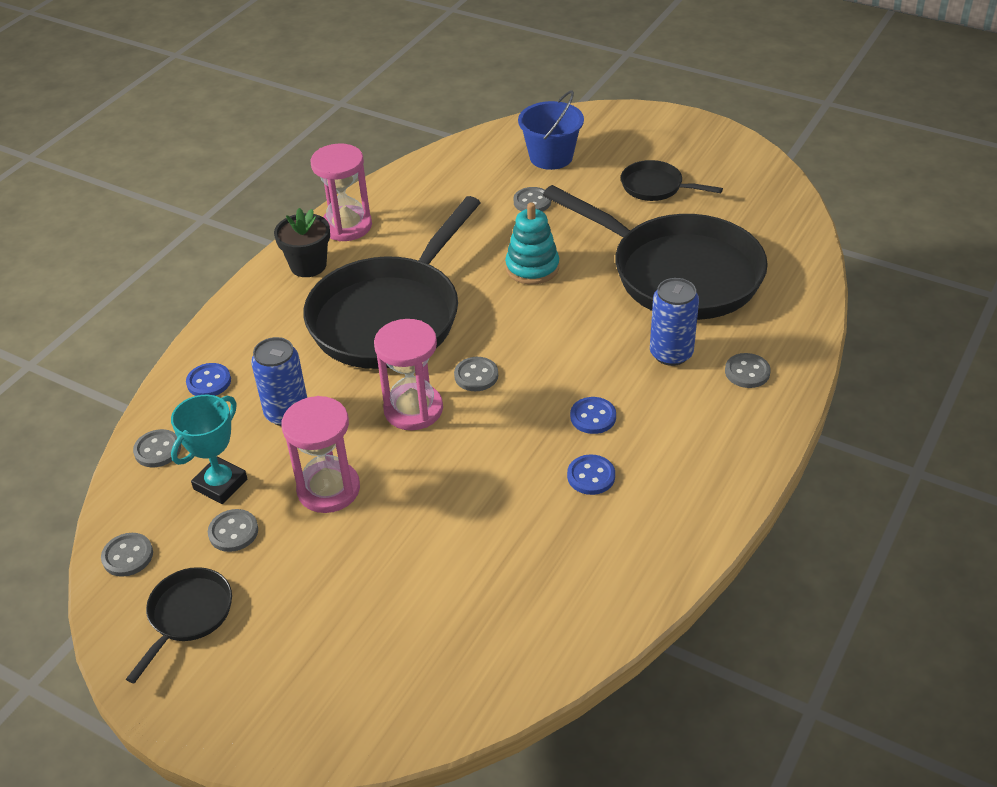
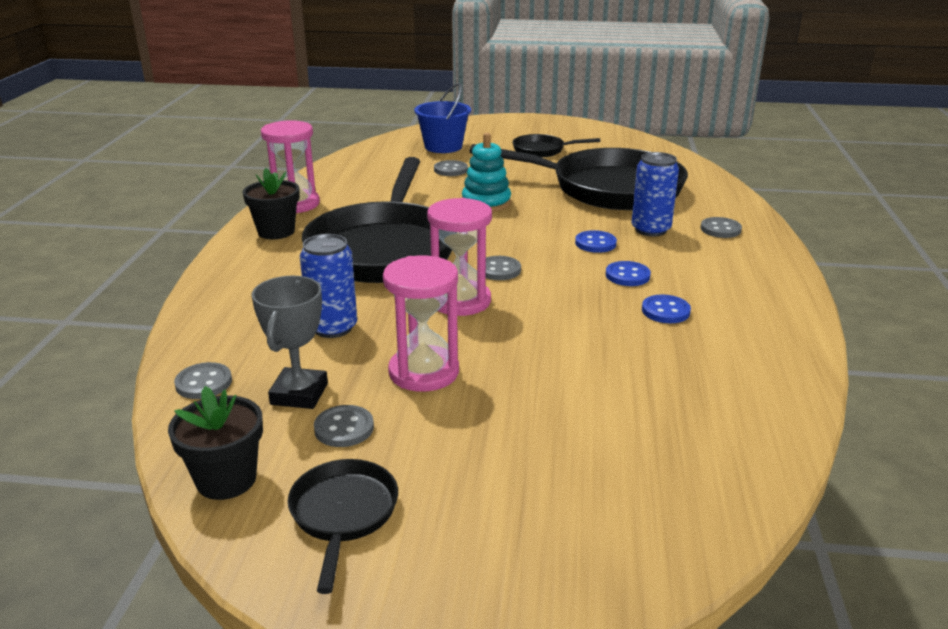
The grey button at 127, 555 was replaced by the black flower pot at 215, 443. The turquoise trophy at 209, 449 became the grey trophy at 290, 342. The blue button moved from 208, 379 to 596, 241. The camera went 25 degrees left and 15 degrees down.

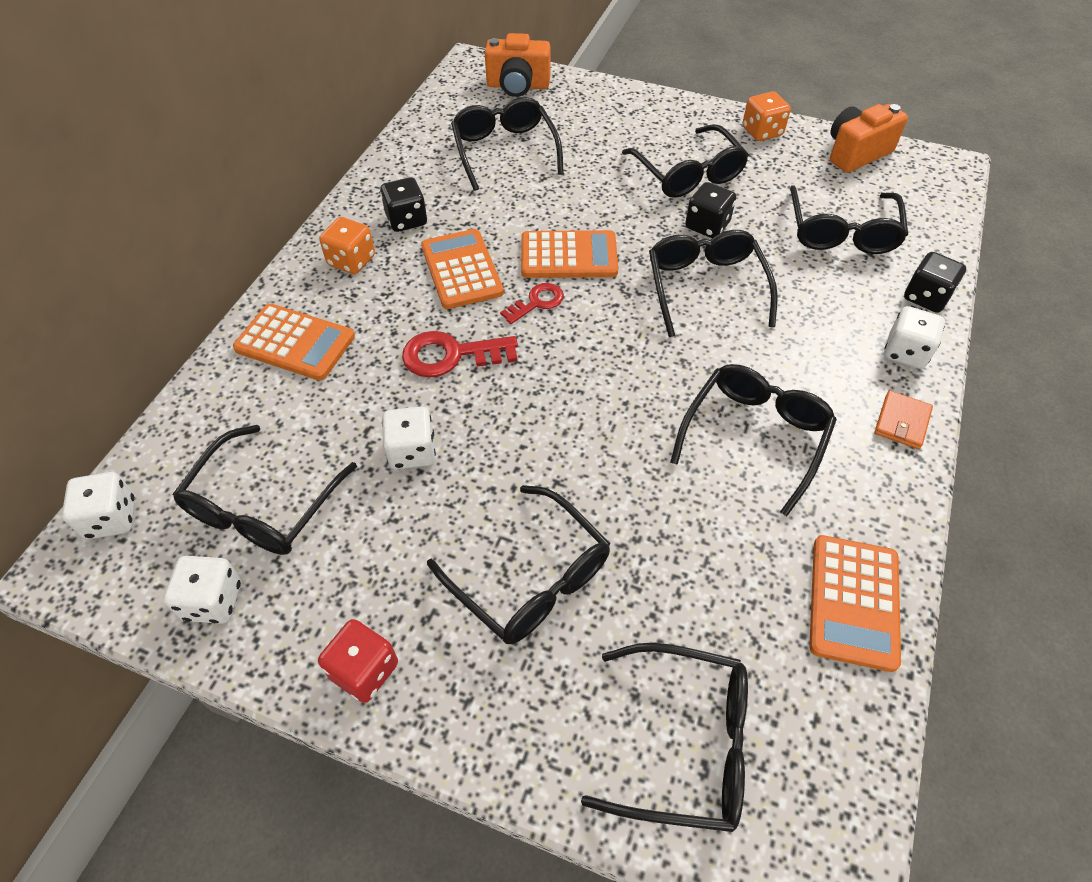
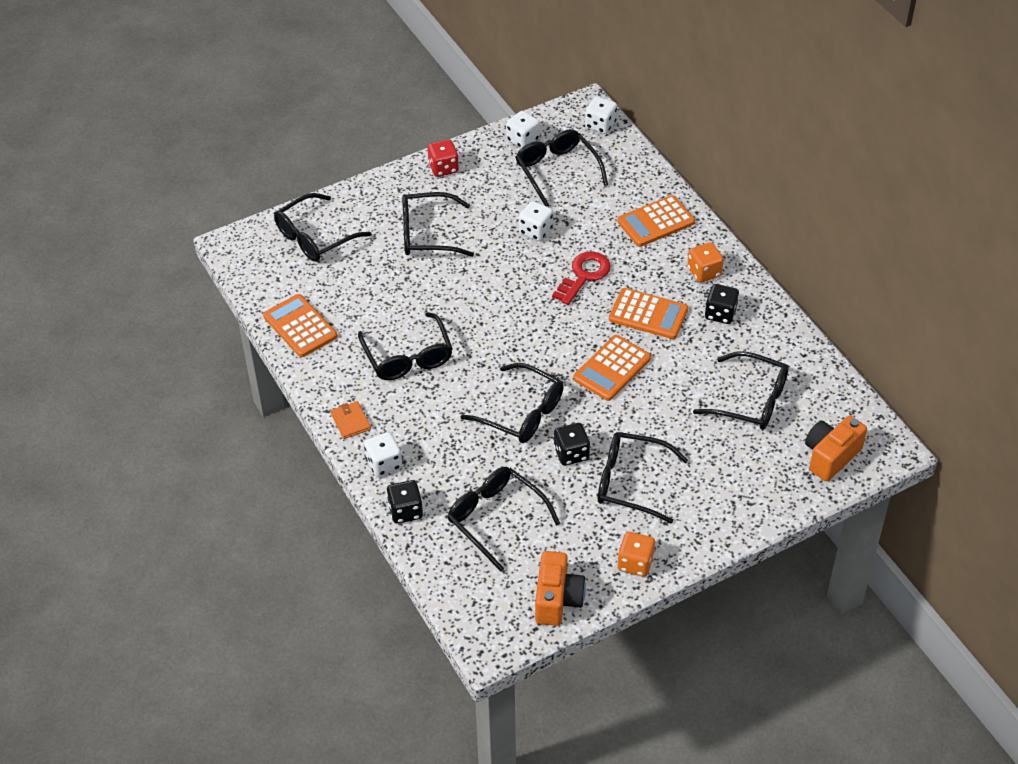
The red key at 532, 303 disappeared. The camera went 130 degrees right and 5 degrees down.

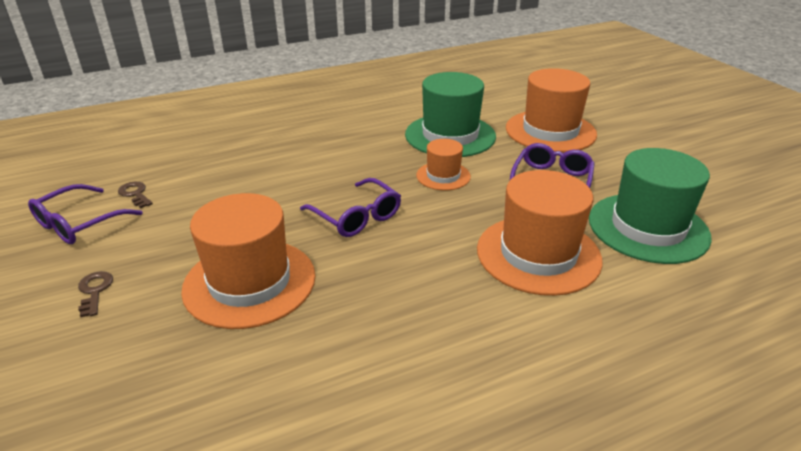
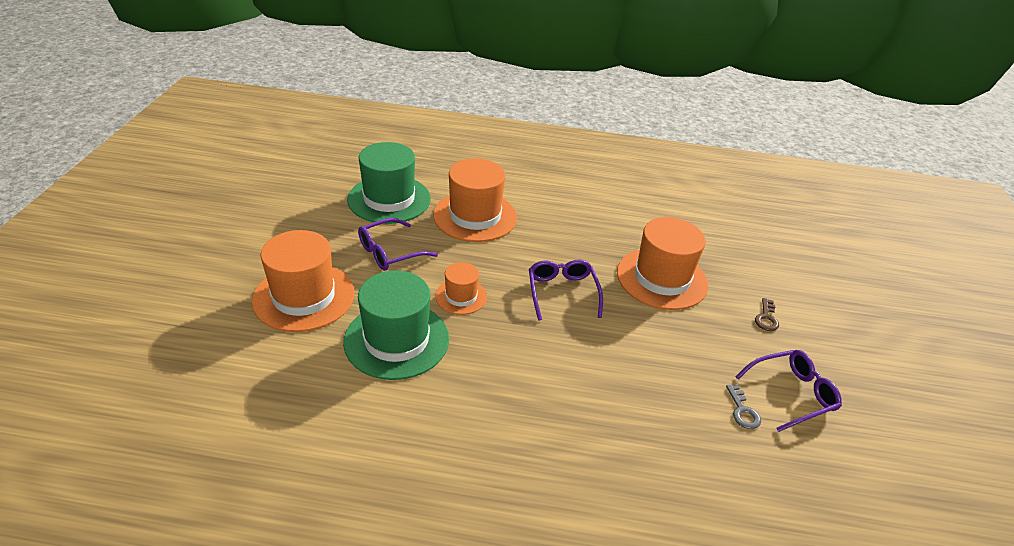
The brown key at 135, 195 became the grey key at 743, 407. The camera went 150 degrees left and 5 degrees up.

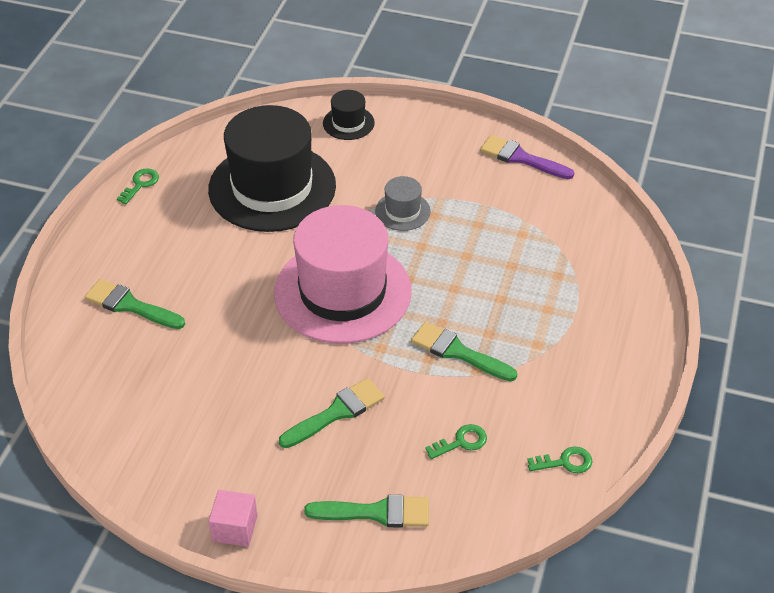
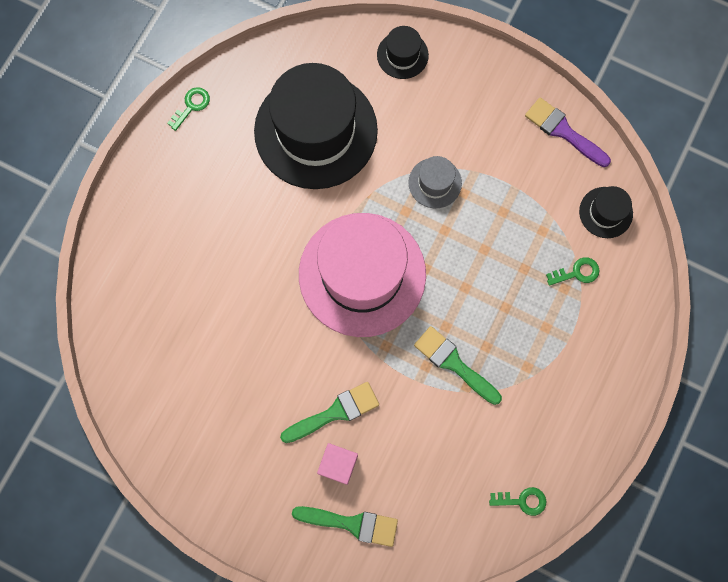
The green brush at 134, 304 disappeared. The pink cube moved from 233, 518 to 337, 464. The green key moved from 456, 441 to 572, 271. The black hat at 606, 212 appeared. The camera went 10 degrees right and 30 degrees up.

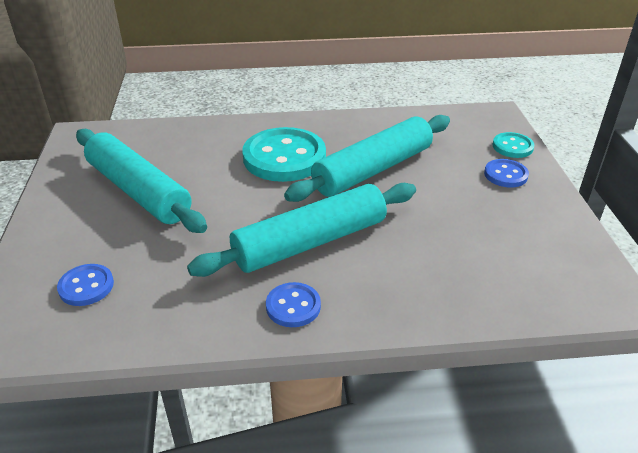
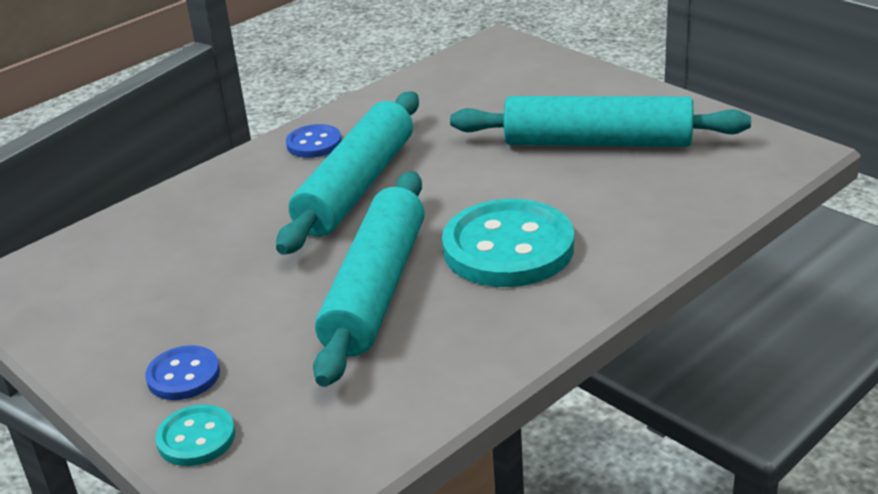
The blue button at 85, 285 disappeared. The camera went 145 degrees right and 5 degrees down.

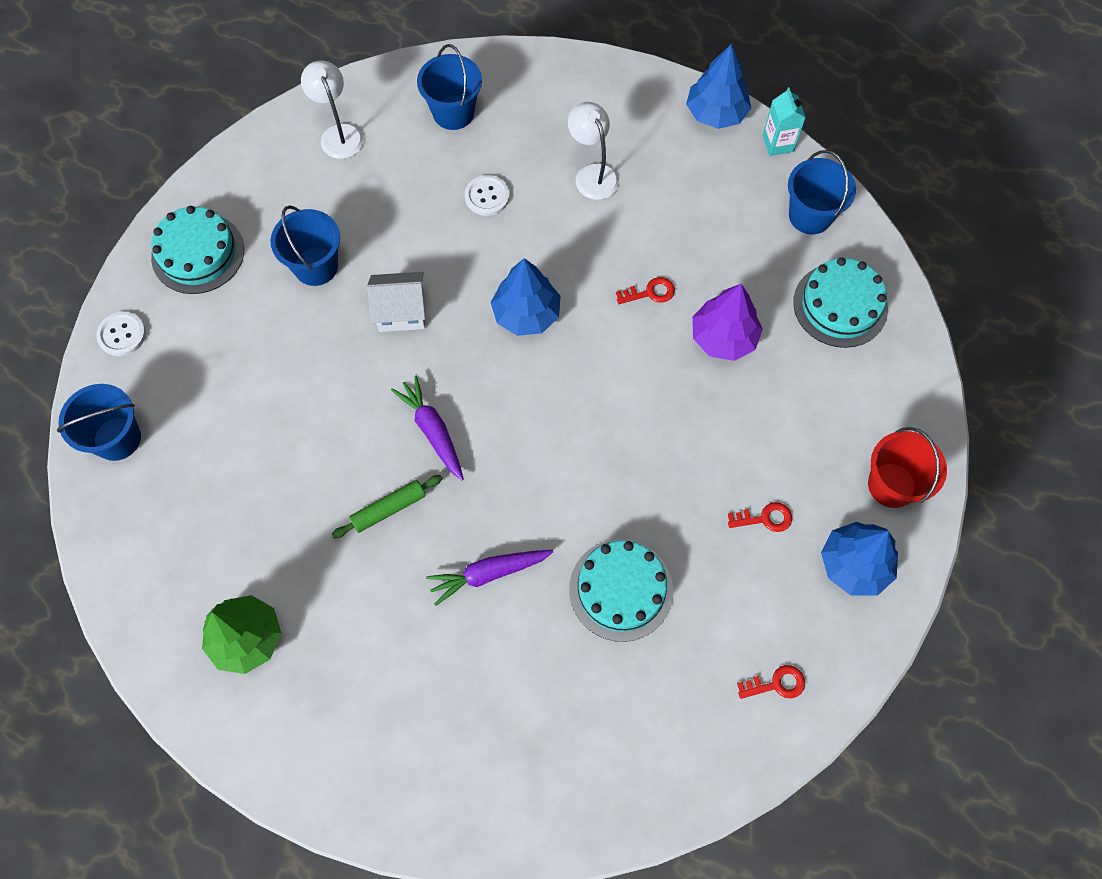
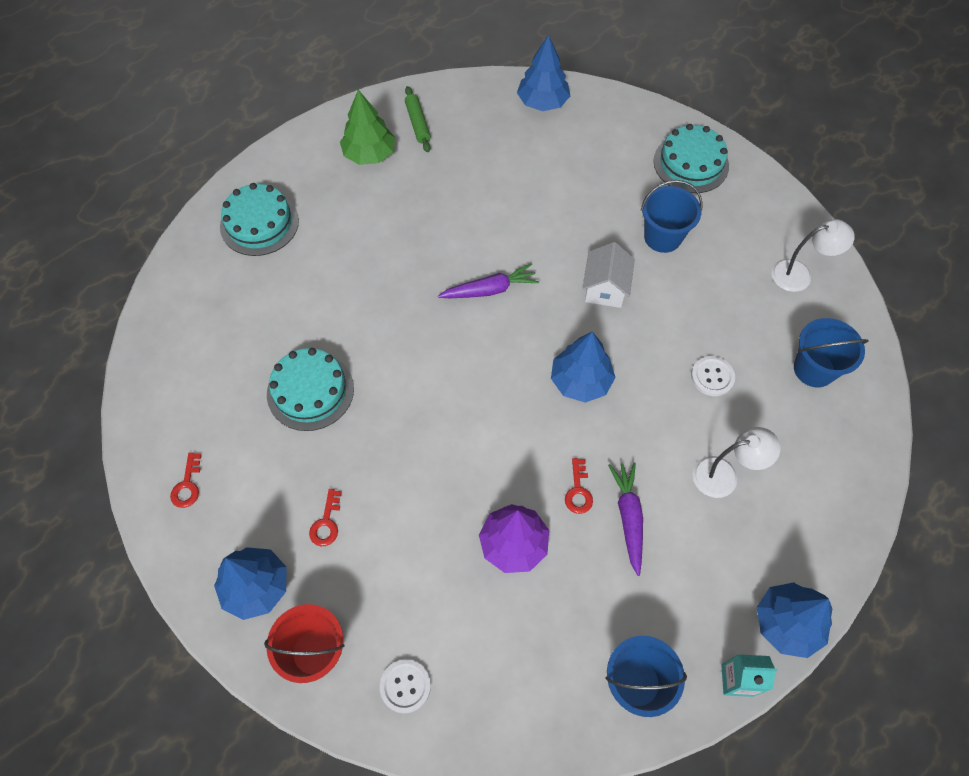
The blue bucket at 99, 422 was replaced by the blue tree at 543, 73. The white button moved from 121, 334 to 405, 686. The green rolling pin moved from 387, 506 to 418, 119. The purple carrot moved from 489, 578 to 625, 519. The turquoise cake moved from 840, 302 to 259, 219. The camera went 105 degrees right and 5 degrees down.

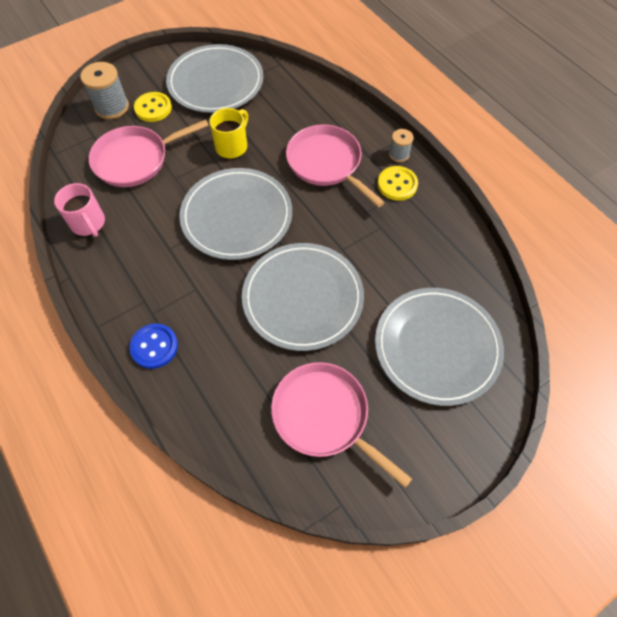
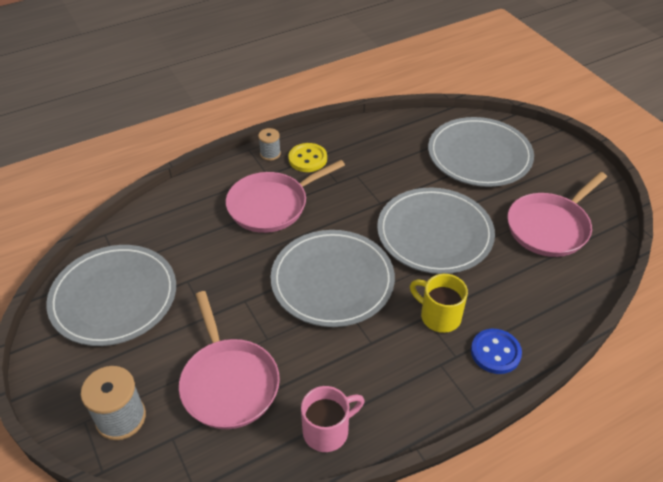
The yellow button at 153, 107 disappeared. The yellow mug moved from 228, 133 to 439, 303. The camera went 85 degrees left and 15 degrees down.

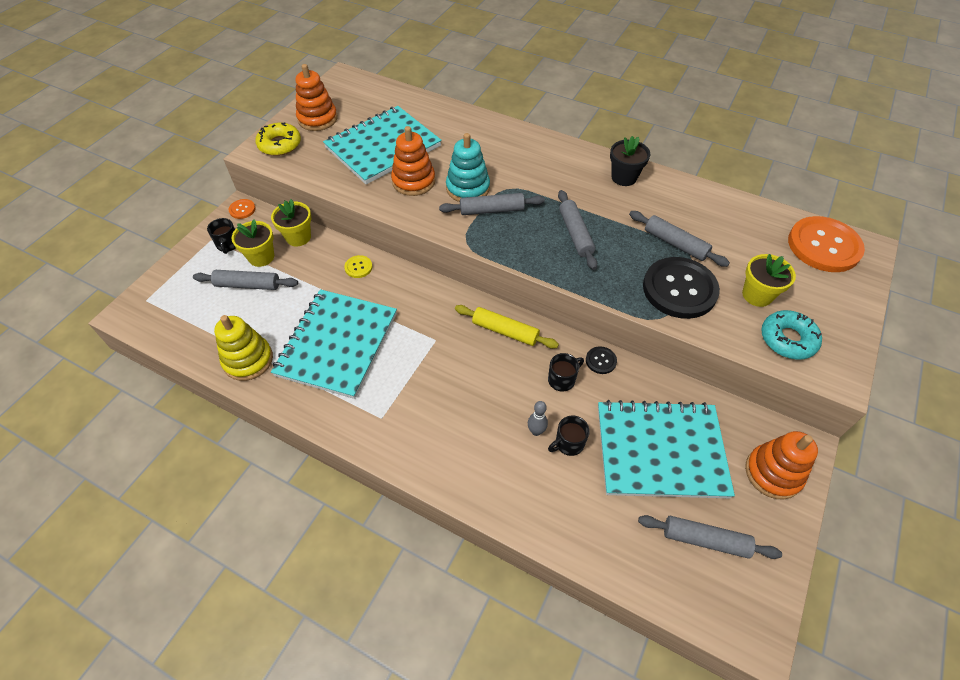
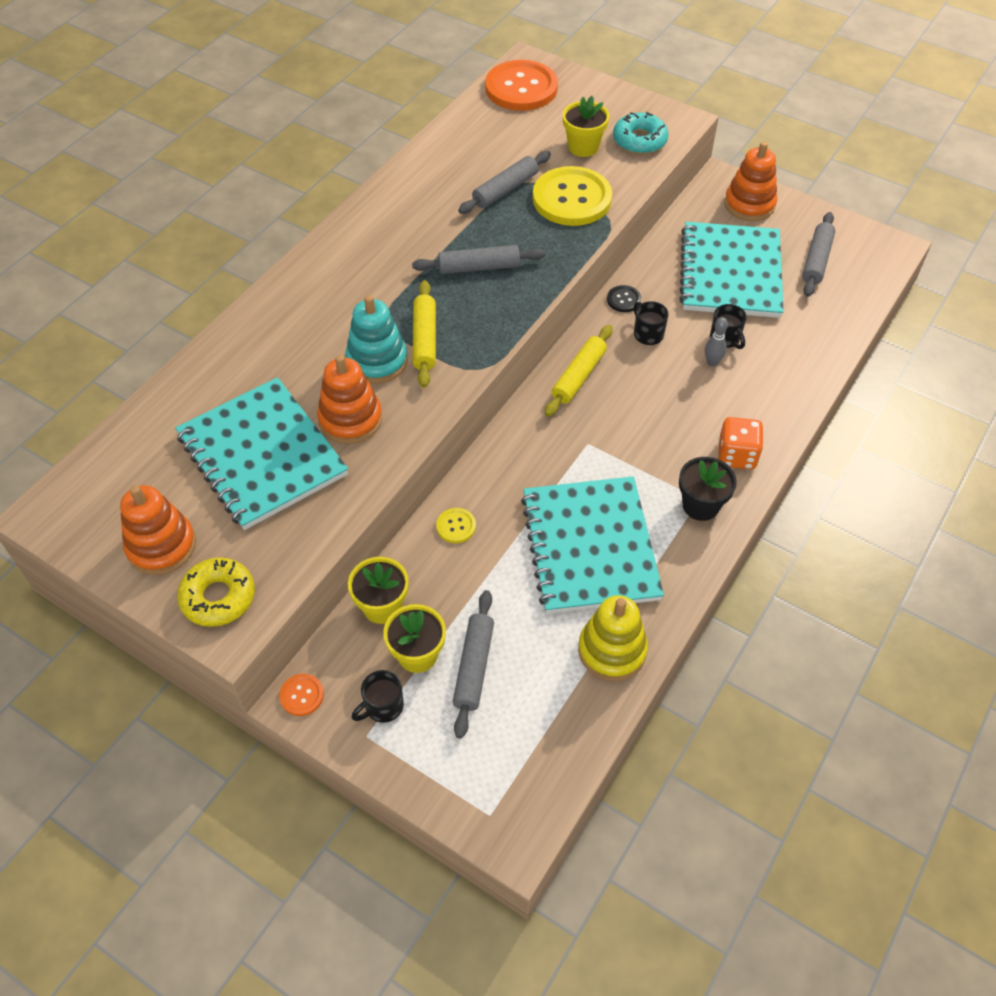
The black mug at 221, 236 turned 150 degrees clockwise. The turquoise notebook at 334, 344 turned 60 degrees clockwise. The grey rolling pin at 492, 204 became the yellow rolling pin at 424, 334. The black flower pot moved from 630, 161 to 708, 489. The black button at 681, 288 became the yellow button at 572, 196. The orange dice at 740, 443 appeared. The camera went 85 degrees left and 0 degrees up.

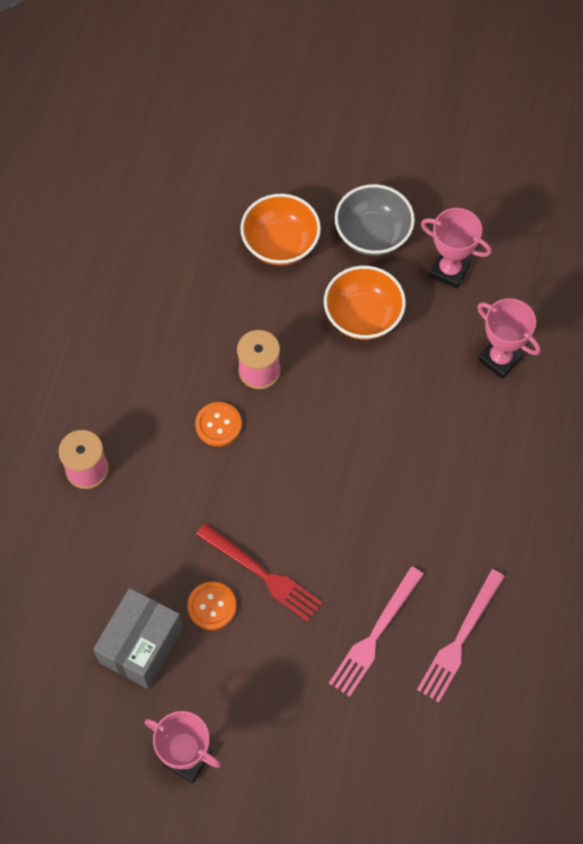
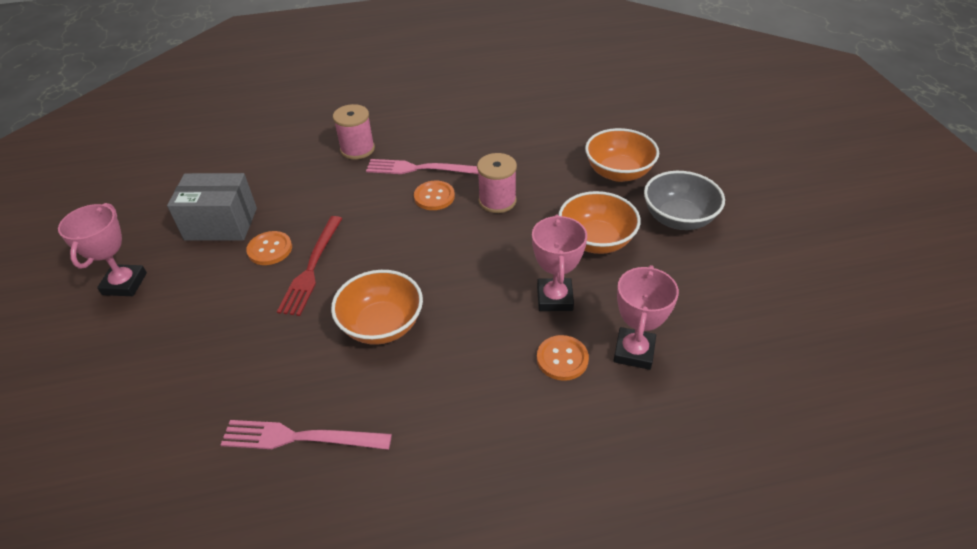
The pink fork moved from 376, 631 to 422, 166. The pink trophy moved from 456, 248 to 559, 263. The orange bowl at 377, 307 appeared. The orange button at 563, 358 appeared. The camera went 65 degrees right and 20 degrees down.

